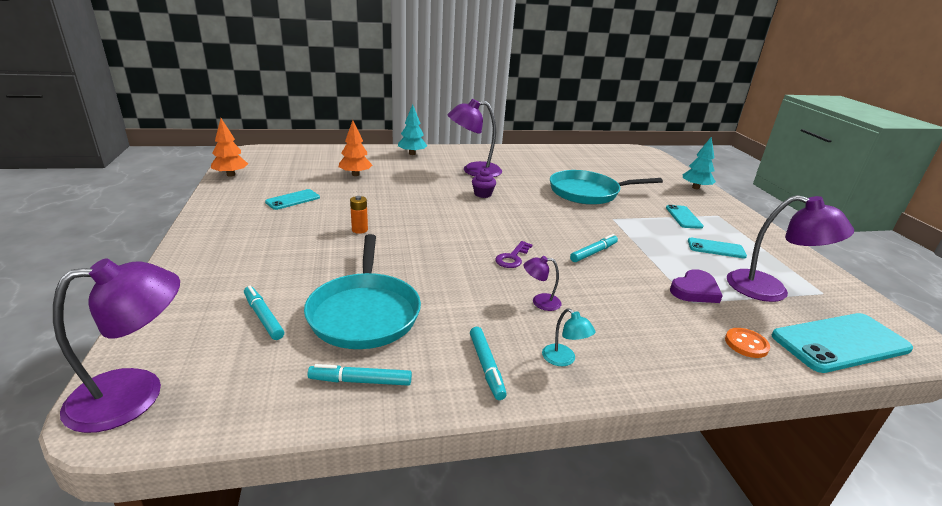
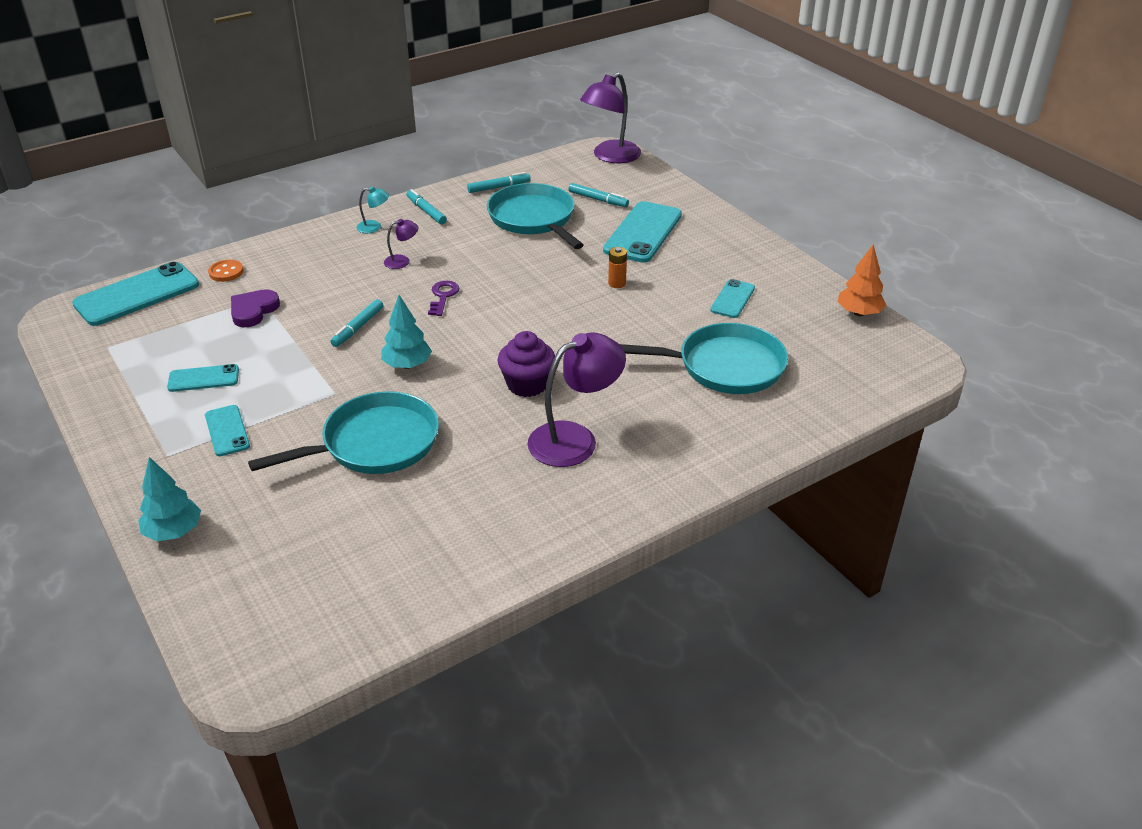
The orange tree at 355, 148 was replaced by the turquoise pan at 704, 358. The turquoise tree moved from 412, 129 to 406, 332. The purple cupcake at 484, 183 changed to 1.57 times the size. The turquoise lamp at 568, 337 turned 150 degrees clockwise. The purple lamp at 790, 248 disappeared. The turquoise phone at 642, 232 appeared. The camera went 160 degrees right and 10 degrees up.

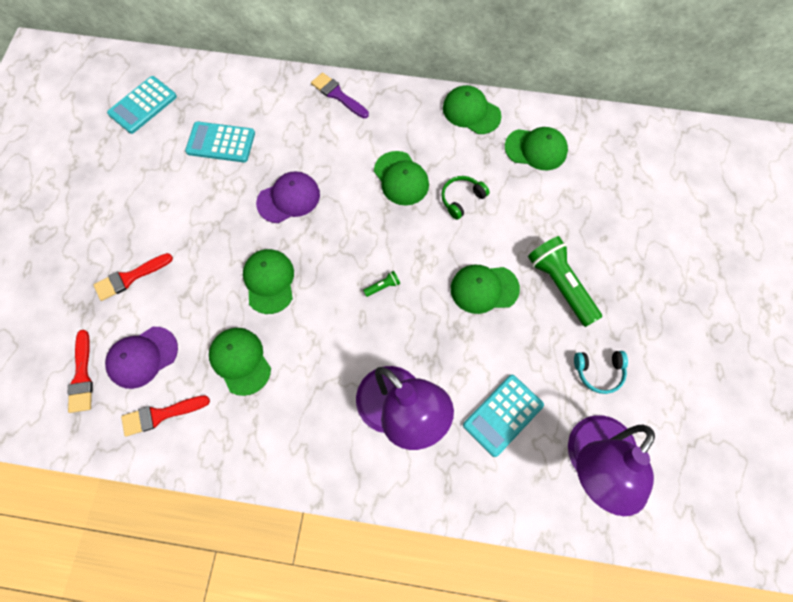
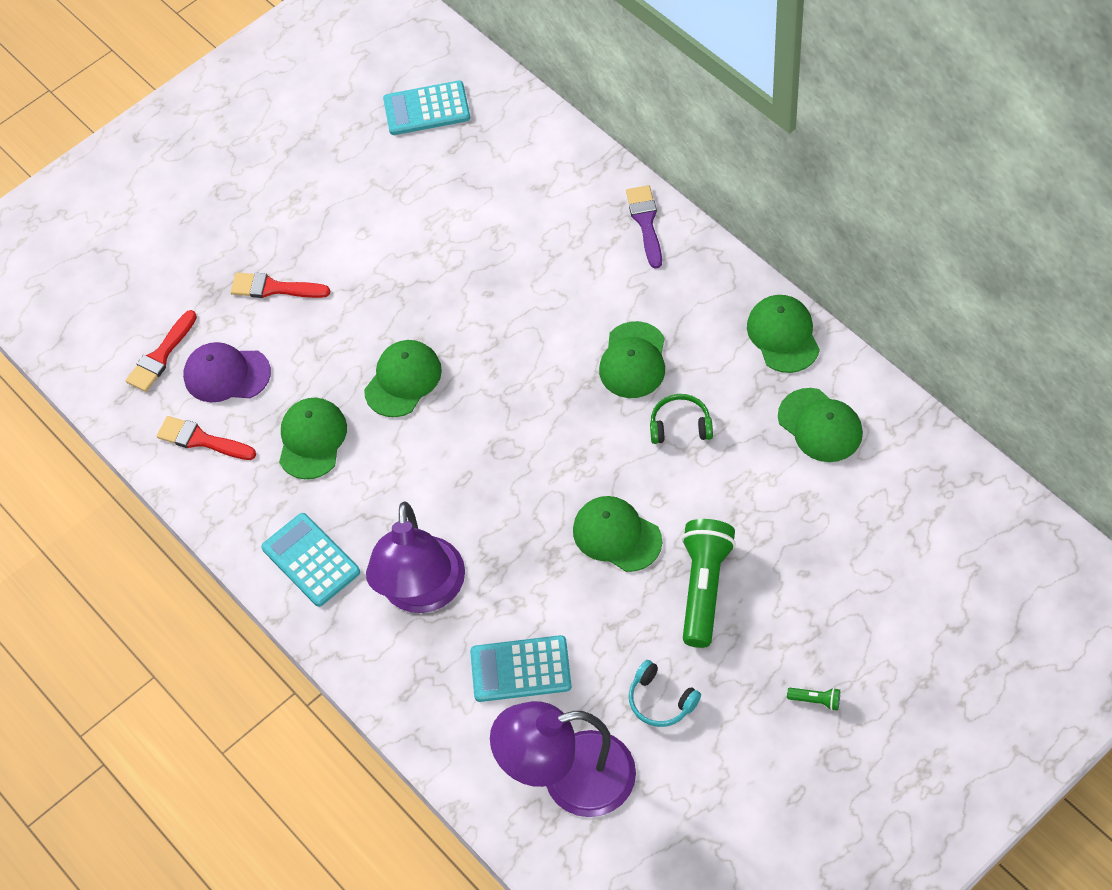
The turquoise calculator moved from 220, 141 to 310, 560. The purple cap at 288, 197 disappeared. The green flashlight moved from 381, 284 to 813, 699. The camera went 45 degrees right and 10 degrees down.

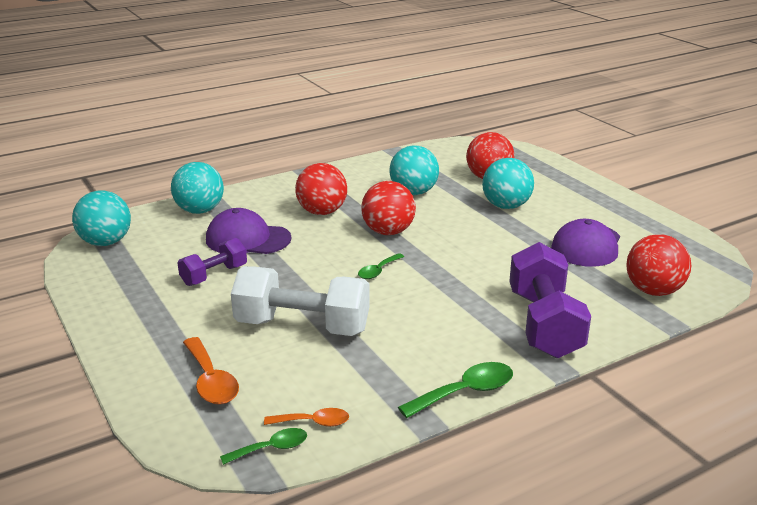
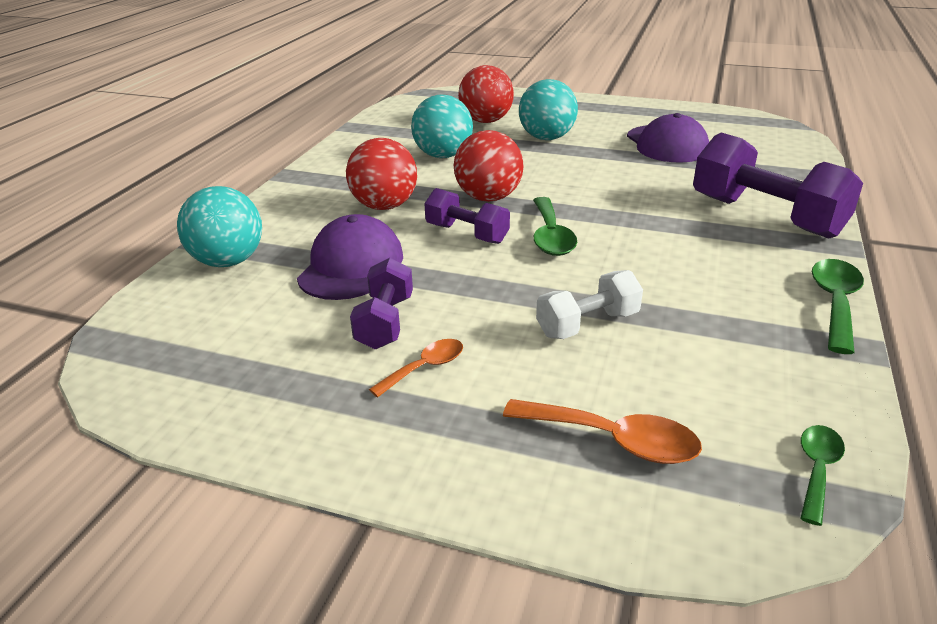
The turquoise ball at 101, 218 disappeared. The purple cap at 249, 231 turned 135 degrees clockwise. The white dumbbell at 300, 301 changed to 0.56 times the size. The orange spoon moved from 306, 417 to 416, 368. The green spoon at 381, 266 changed to 1.58 times the size. The red ball at 658, 265 disappeared. The purple dumbbell at 467, 216 appeared. The camera went 40 degrees left and 5 degrees up.

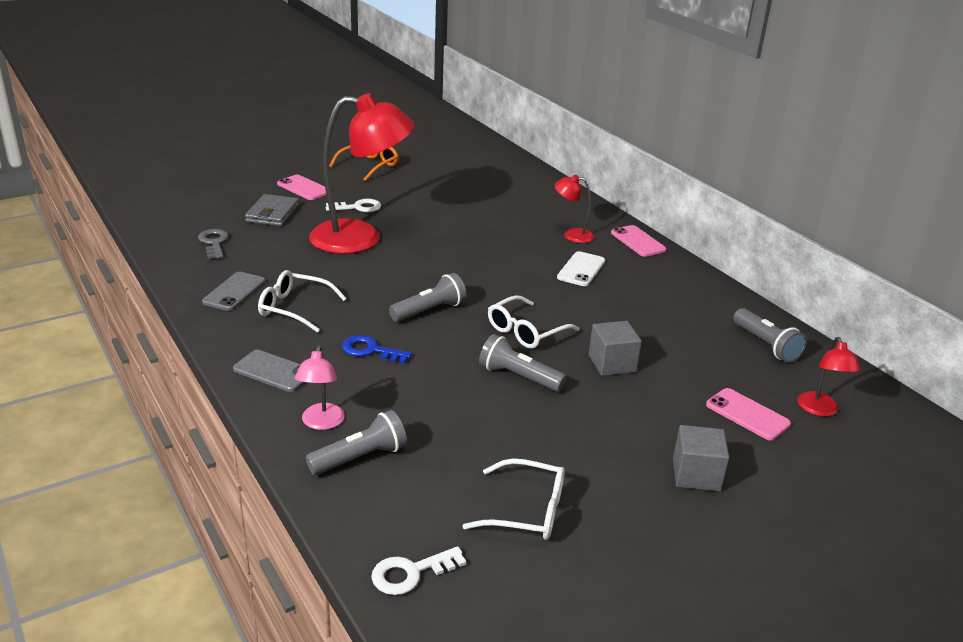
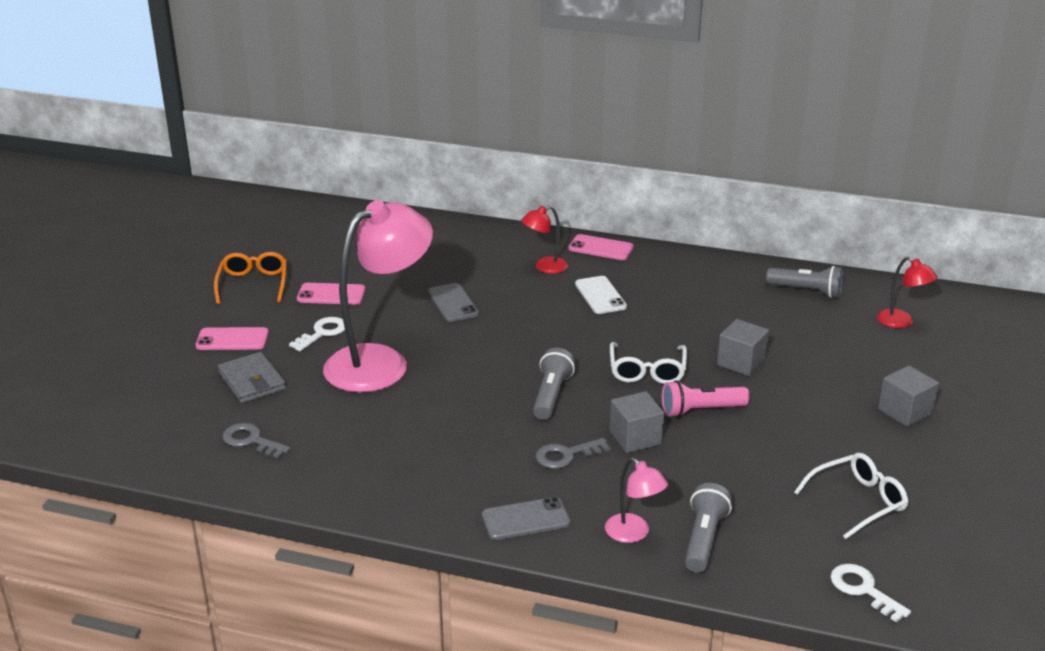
The grey phone moved from 233, 291 to 453, 302. The white glasses at 302, 301 disappeared. The red lamp at 362, 173 became the pink lamp at 378, 296. The blue key at 377, 349 became the grey key at 573, 453. The white key at 419, 570 turned 120 degrees clockwise. The grey flashlight at 522, 363 became the pink flashlight at 706, 399. The pink phone moved from 748, 414 to 331, 294. The grey cube at 637, 422 appeared. The camera went 40 degrees left and 0 degrees up.

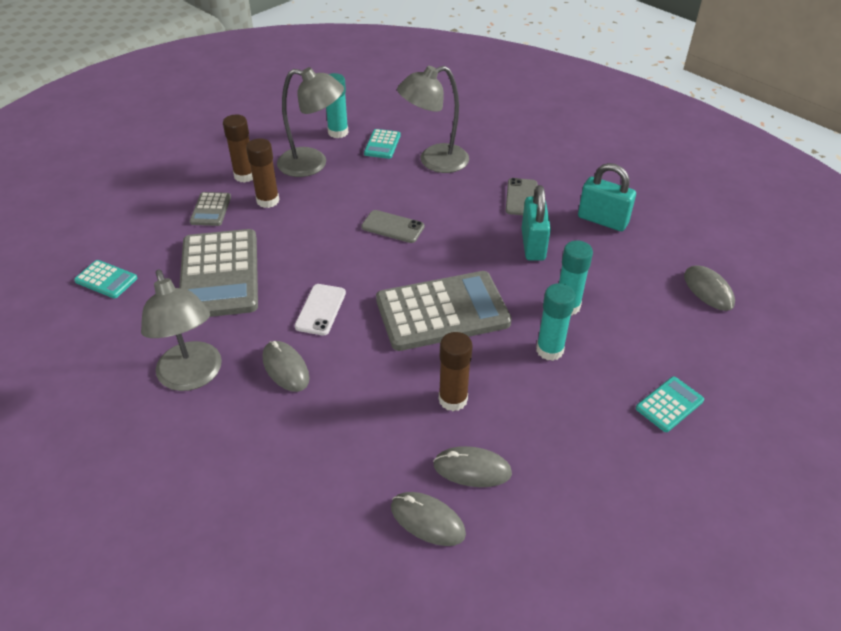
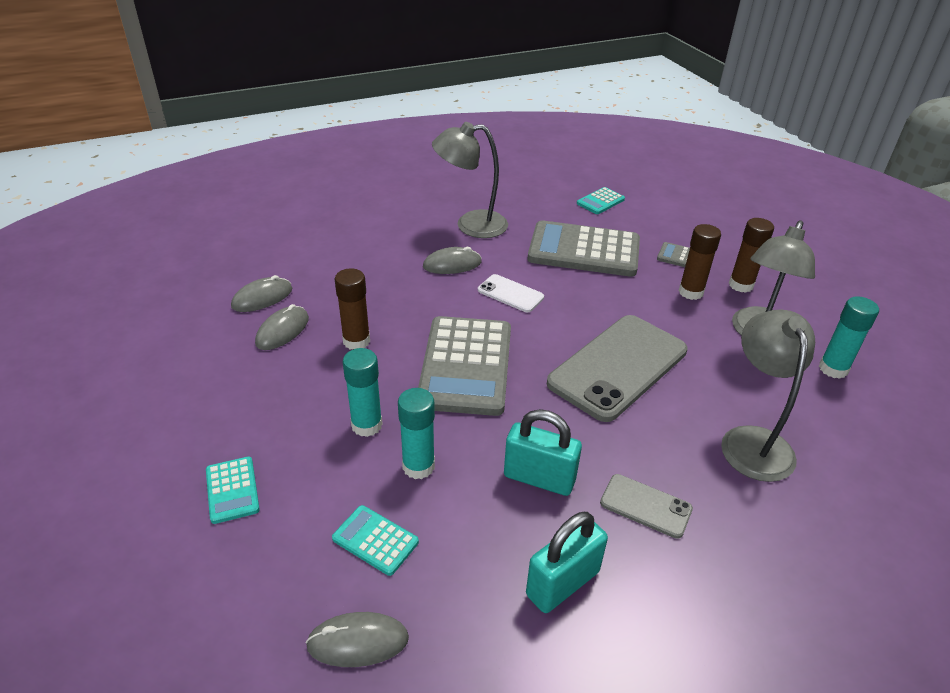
The grey phone at 392, 226 changed to 2.11 times the size. The turquoise calculator moved from 382, 144 to 375, 540. The camera went 110 degrees right and 5 degrees down.

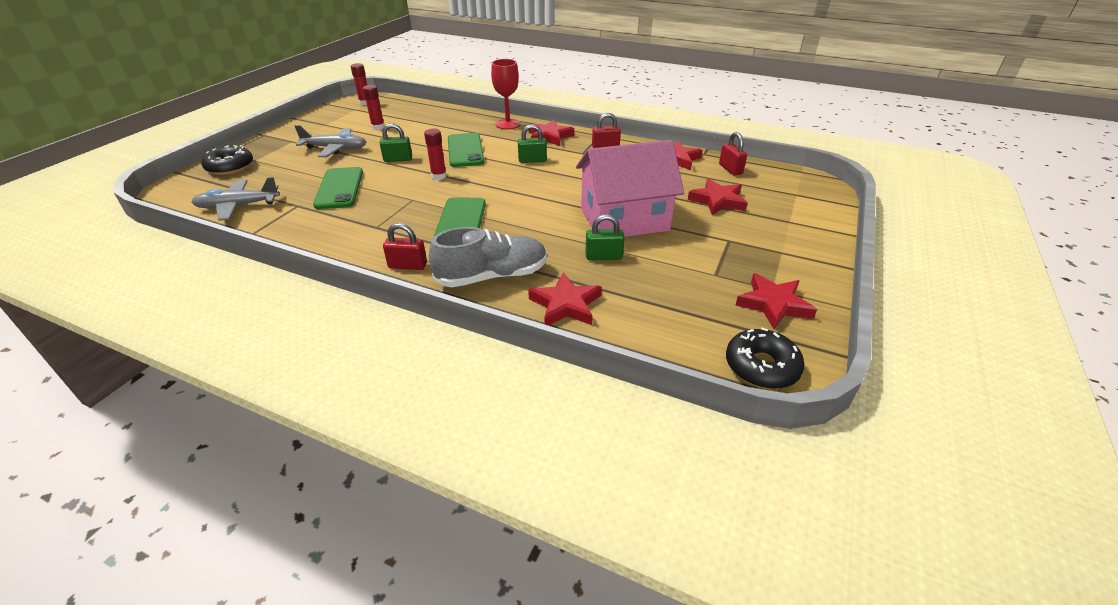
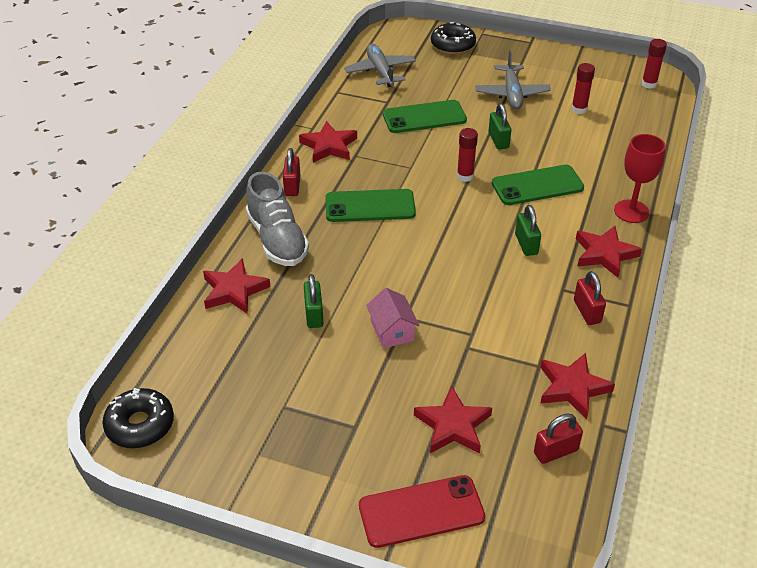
The pink house at 630, 188 changed to 0.44 times the size. The red star moved from 776, 301 to 328, 142. The red phone at 422, 511 appeared. The camera went 85 degrees right and 5 degrees up.

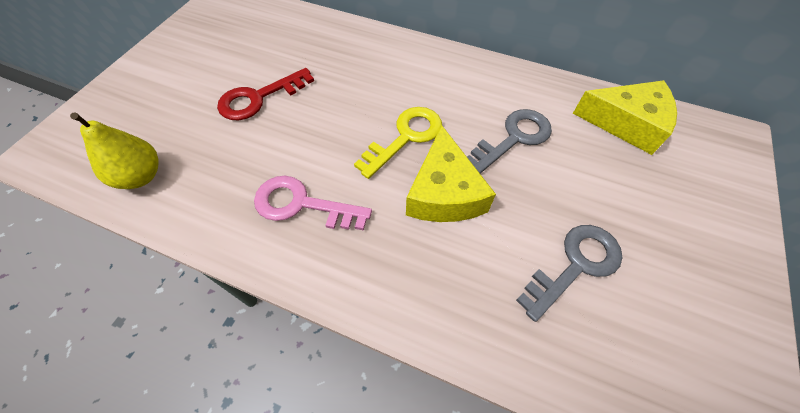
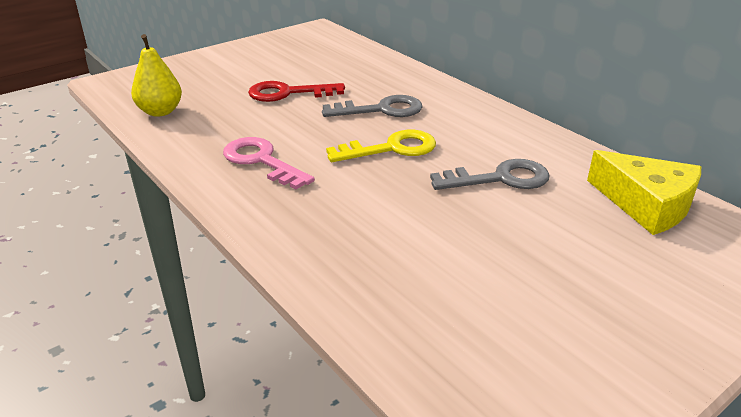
The yellow cheese at 451, 174 disappeared. The grey key moved from 569, 273 to 372, 106. The camera went 30 degrees right and 25 degrees down.

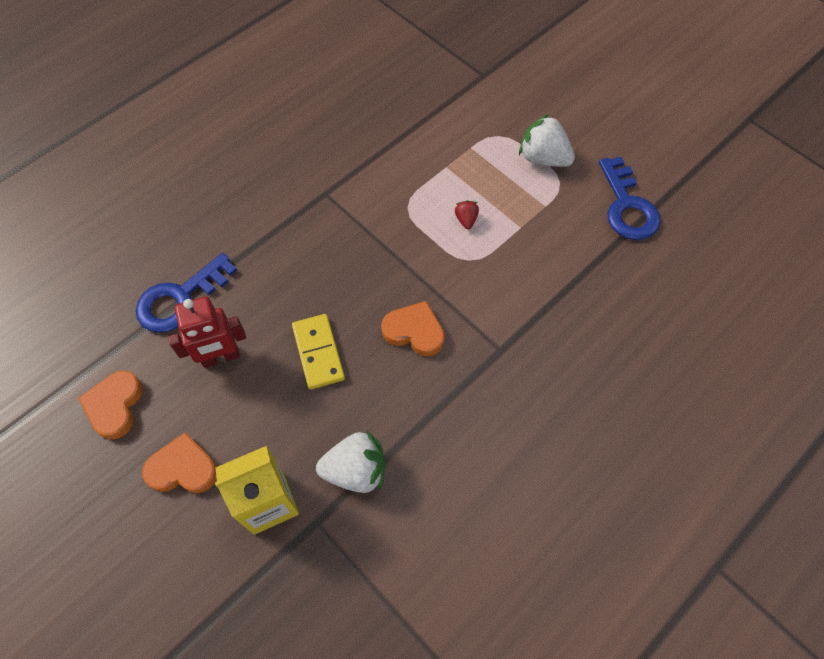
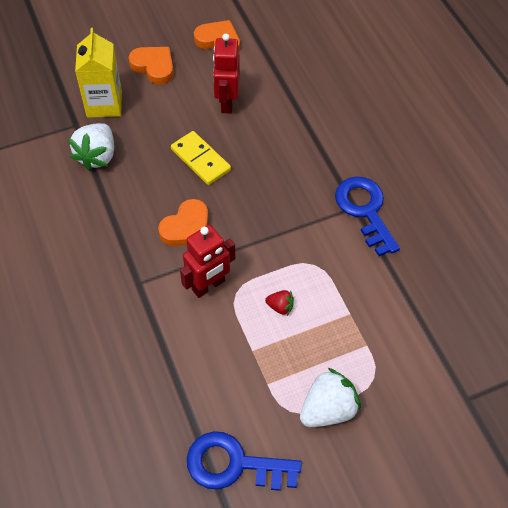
The blue key moved from 186, 293 to 367, 216. The orange heart at 179, 462 turned 75 degrees counterclockwise. The yellow domino at 318, 351 turned 45 degrees clockwise. The red robot at 207, 261 appeared. The camera went 110 degrees right and 5 degrees down.

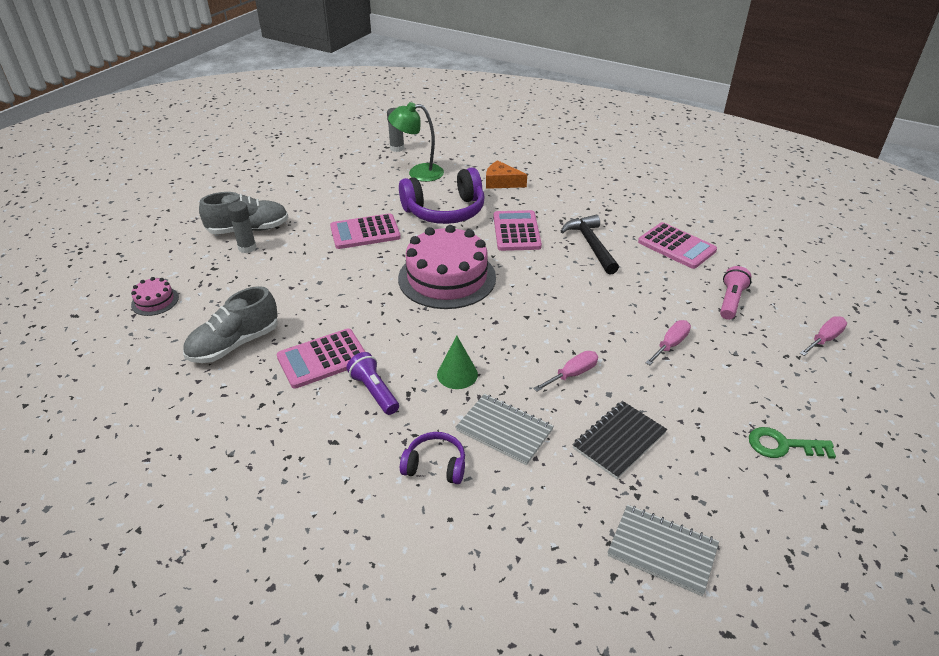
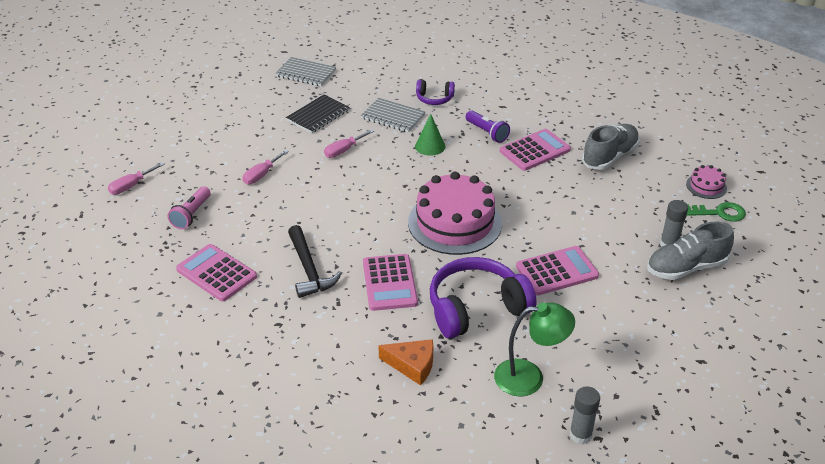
The green key moved from 792, 443 to 716, 212. The camera went 175 degrees right and 0 degrees up.

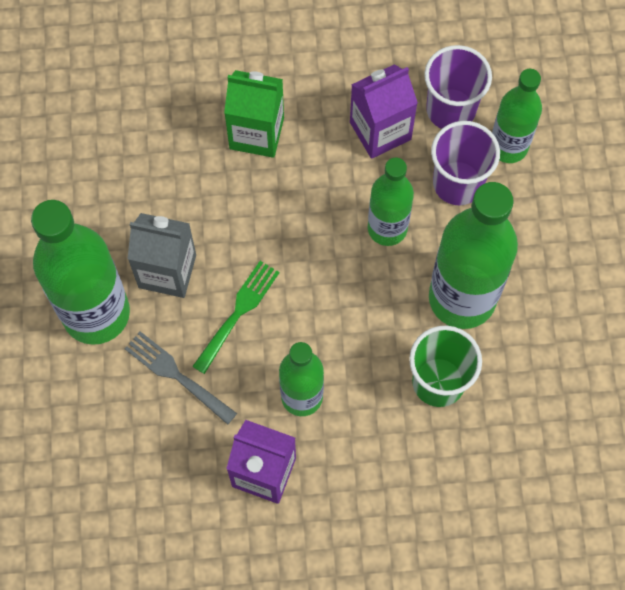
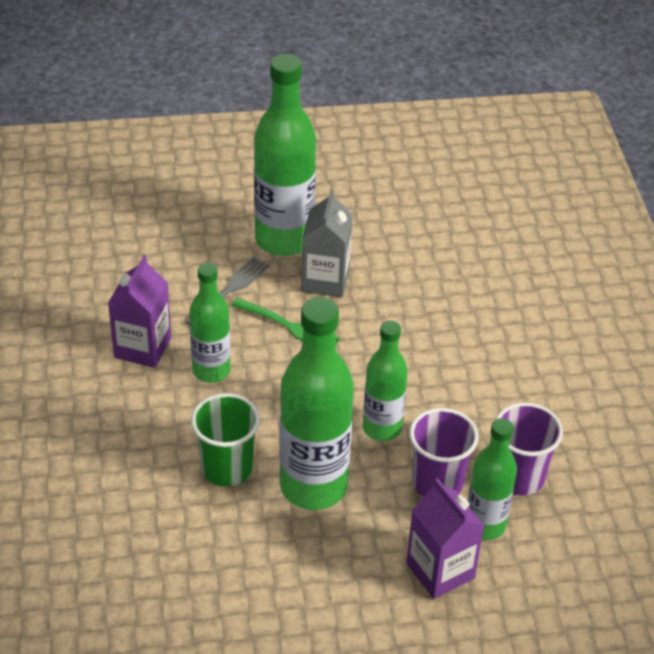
The green carton at 254, 114 disappeared. The purple carton moved from 384, 111 to 445, 538. The camera went 85 degrees right and 25 degrees down.

